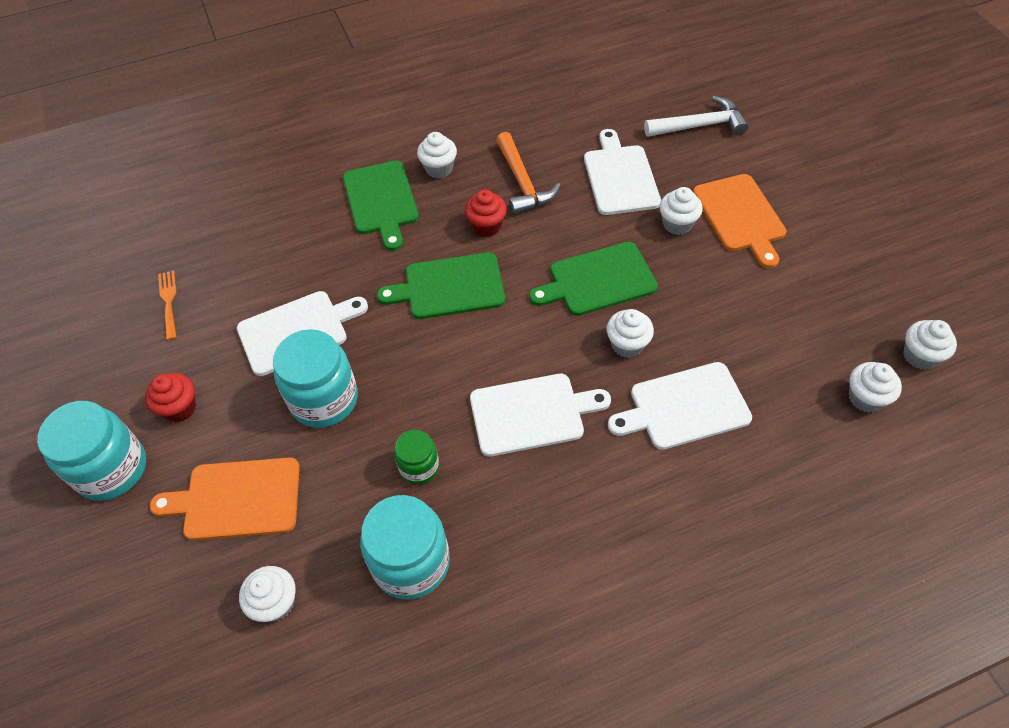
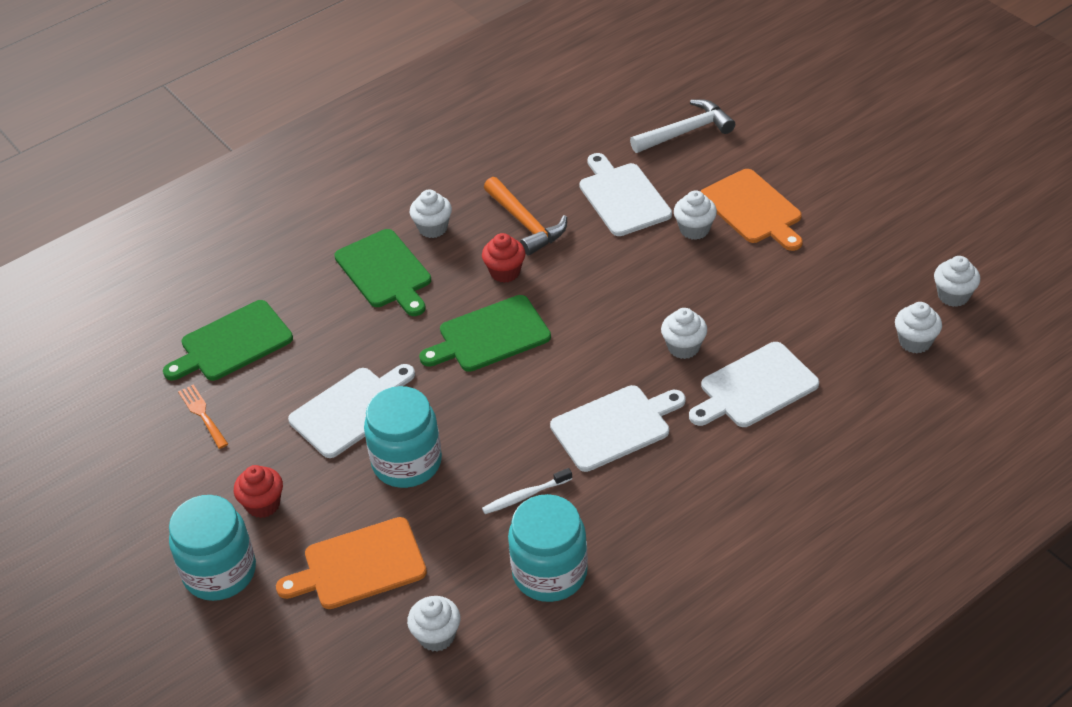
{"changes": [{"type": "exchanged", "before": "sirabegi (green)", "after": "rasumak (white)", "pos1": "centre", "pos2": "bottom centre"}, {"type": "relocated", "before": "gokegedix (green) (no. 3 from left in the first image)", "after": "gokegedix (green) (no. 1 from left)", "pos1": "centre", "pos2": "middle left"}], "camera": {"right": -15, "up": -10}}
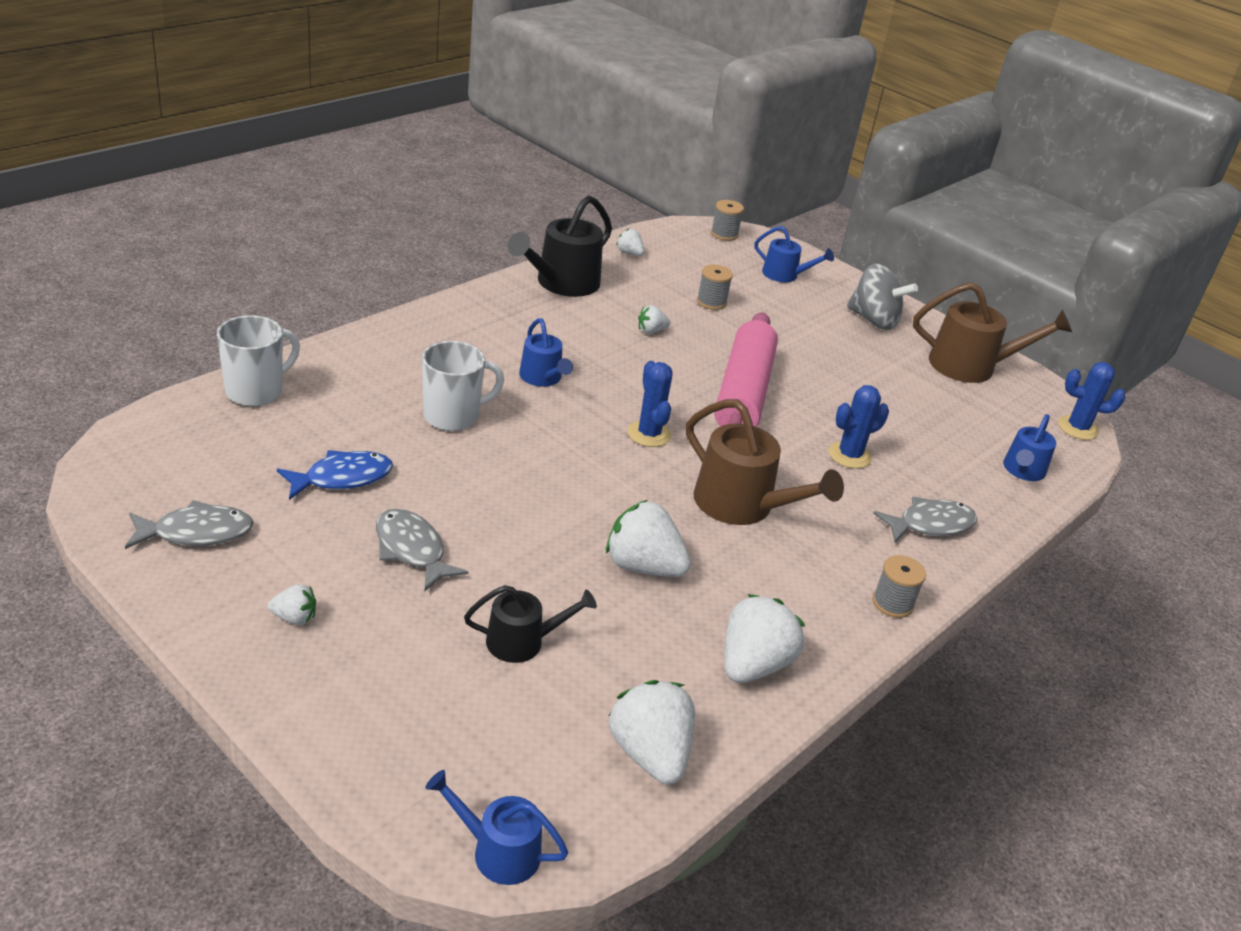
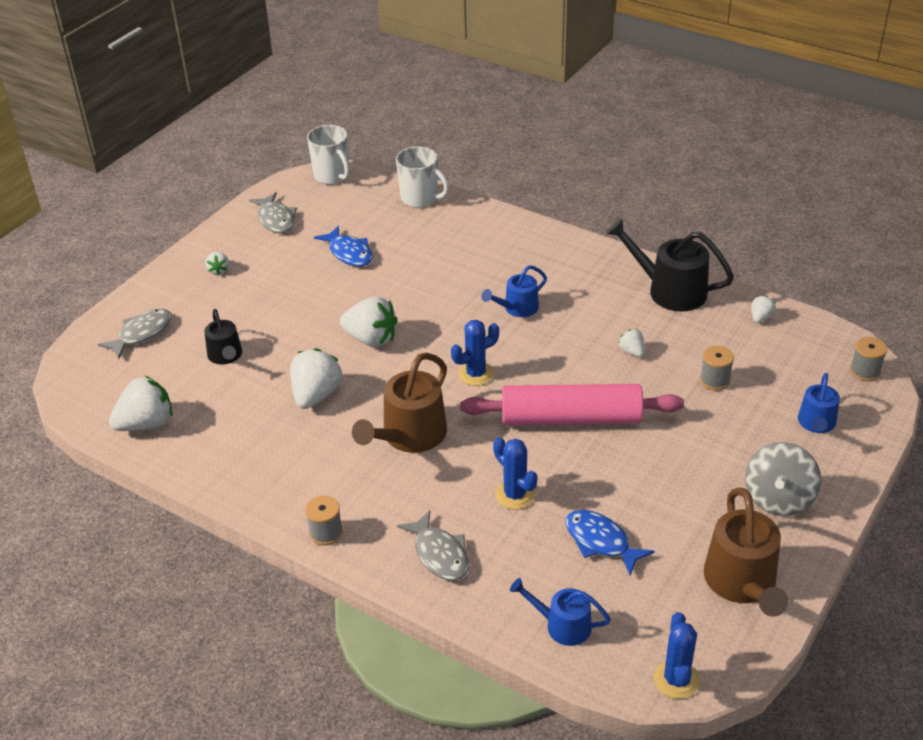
{"changes": [{"type": "relocated", "before": "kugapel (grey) (no. 2 from left in the first image)", "after": "kugapel (grey) (no. 1 from left)", "pos1": "centre", "pos2": "middle left"}, {"type": "relocated", "before": "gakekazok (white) (no. 2 from left in the first image)", "after": "gakekazok (white) (no. 1 from left)", "pos1": "centre", "pos2": "top centre"}, {"type": "missing", "before": "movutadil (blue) (no. 1 from left)", "pos1": "bottom centre"}, {"type": "relocated", "before": "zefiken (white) (no. 6 from left in the first image)", "after": "zefiken (white) (no. 4 from left)", "pos1": "bottom centre", "pos2": "centre"}, {"type": "appeared", "after": "kugapel (blue) (no. 2 from left)", "pos2": "bottom centre"}], "camera": {"right": 85, "up": 5}}
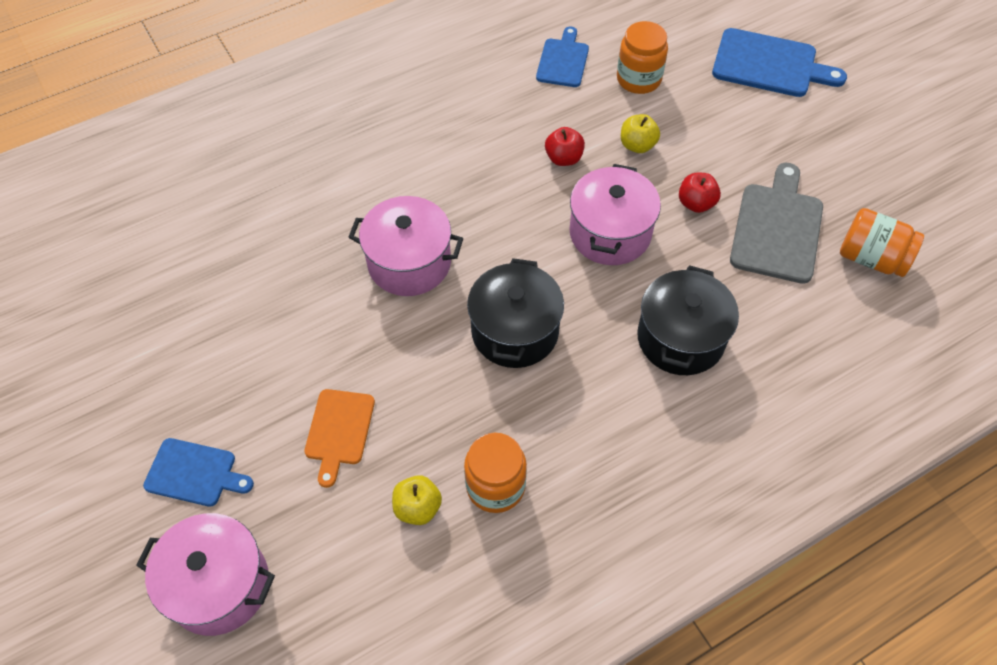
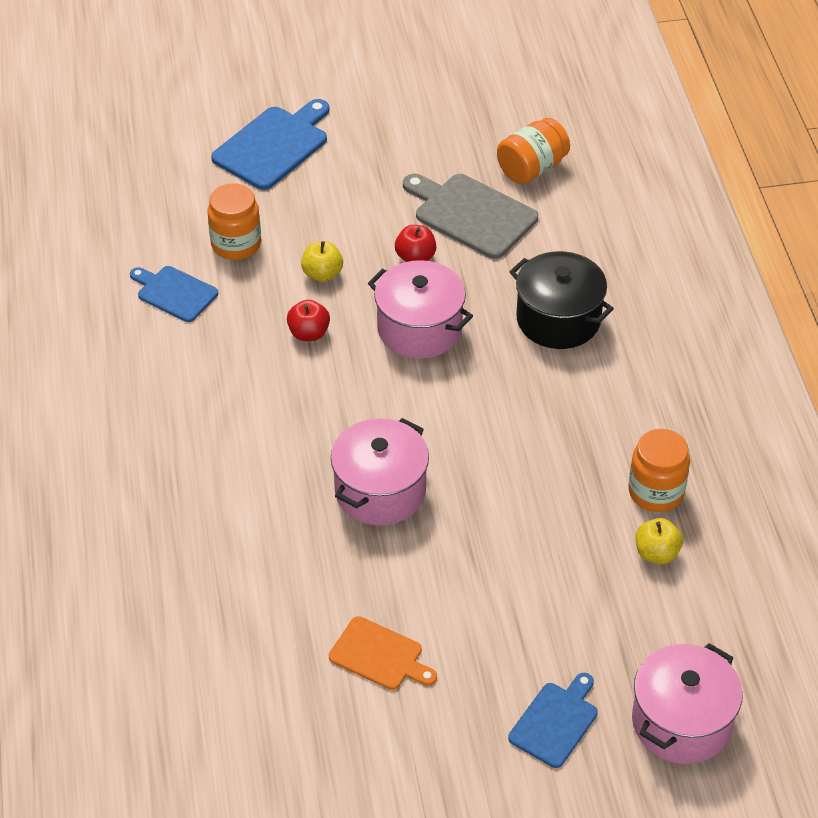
{"changes": [{"type": "relocated", "before": "gokegedix (orange)", "pos1": "centre", "pos2": "bottom centre"}, {"type": "missing", "before": "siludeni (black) (no. 1 from left)", "pos1": "centre"}], "camera": {"right": -70, "up": -10}}
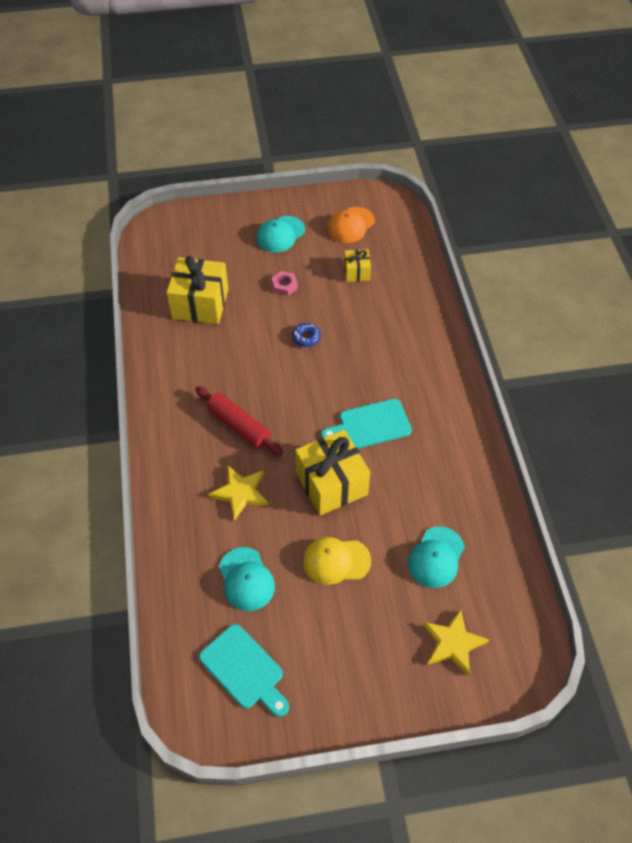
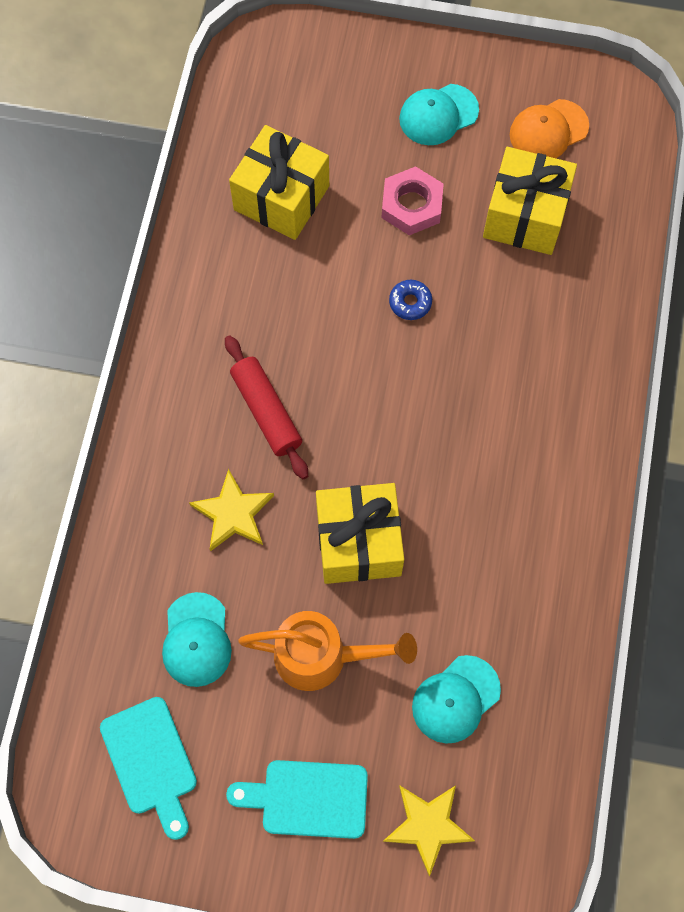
{"changes": [{"type": "size", "before": "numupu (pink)", "pos1": "centre", "pos2": "top centre", "scale": 1.63}, {"type": "exchanged", "before": "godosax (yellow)", "after": "movutadil (orange)", "pos1": "centre", "pos2": "bottom centre"}, {"type": "relocated", "before": "gokegedix (turquoise) (no. 2 from left)", "pos1": "centre", "pos2": "bottom centre"}, {"type": "size", "before": "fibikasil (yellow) (no. 3 from left)", "pos1": "top centre", "pos2": "top right", "scale": 1.94}], "camera": {"right": 20, "up": 15}}
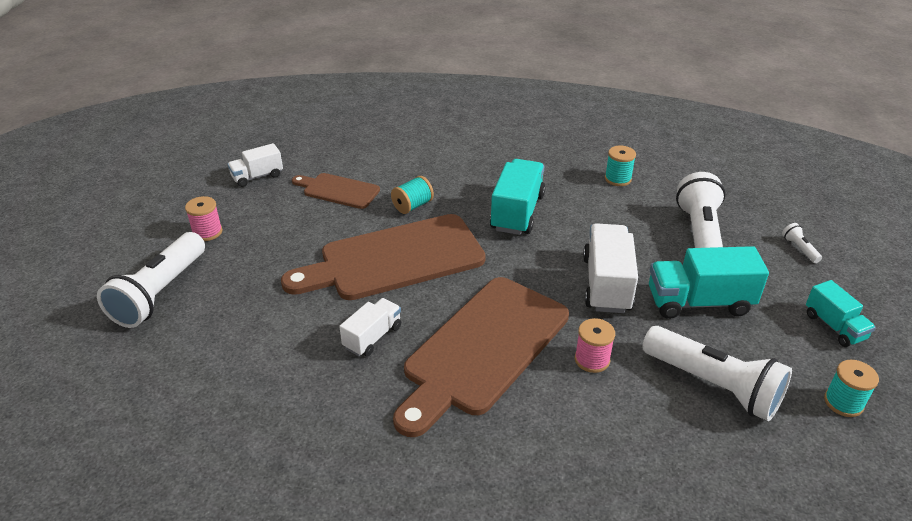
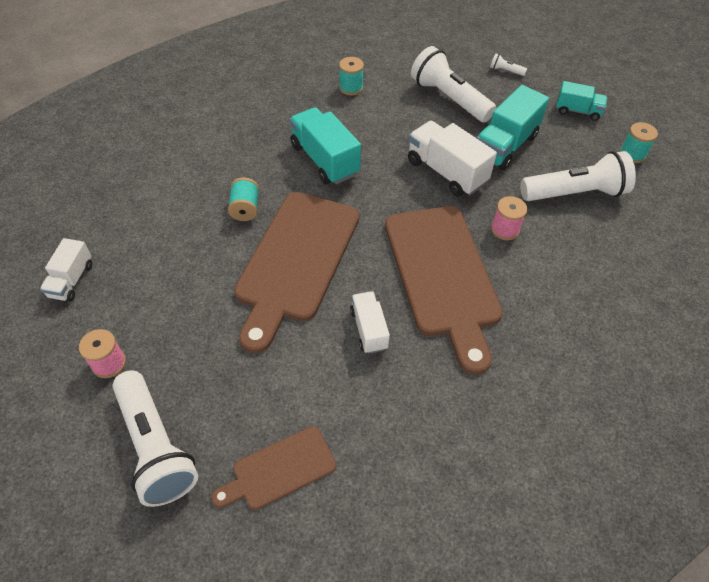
{"changes": [{"type": "relocated", "before": "gokegedix (brown) (no. 1 from left)", "pos1": "centre", "pos2": "bottom centre"}], "camera": {"right": -50, "up": 15}}
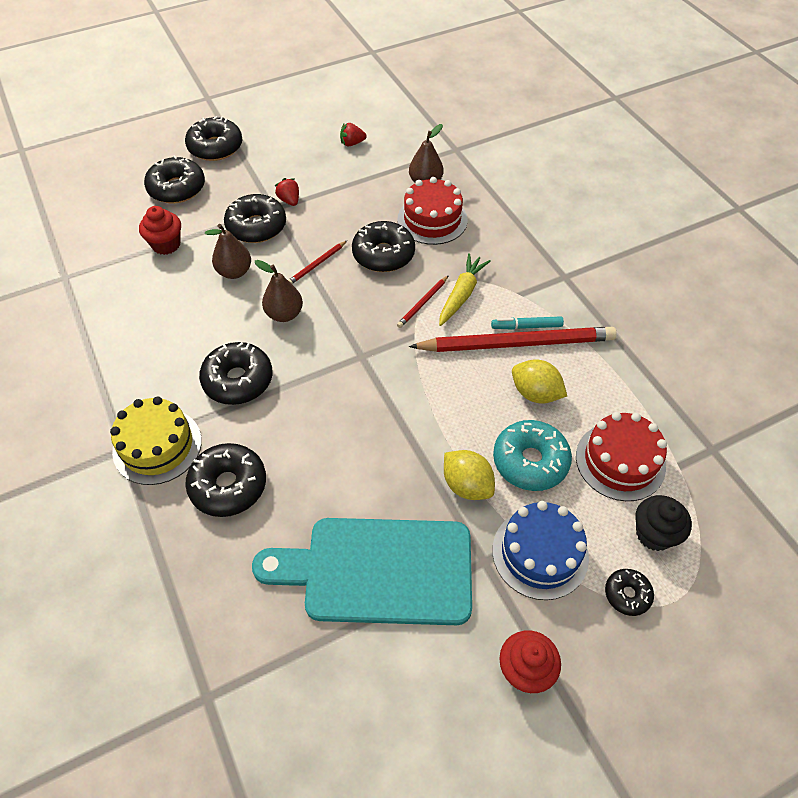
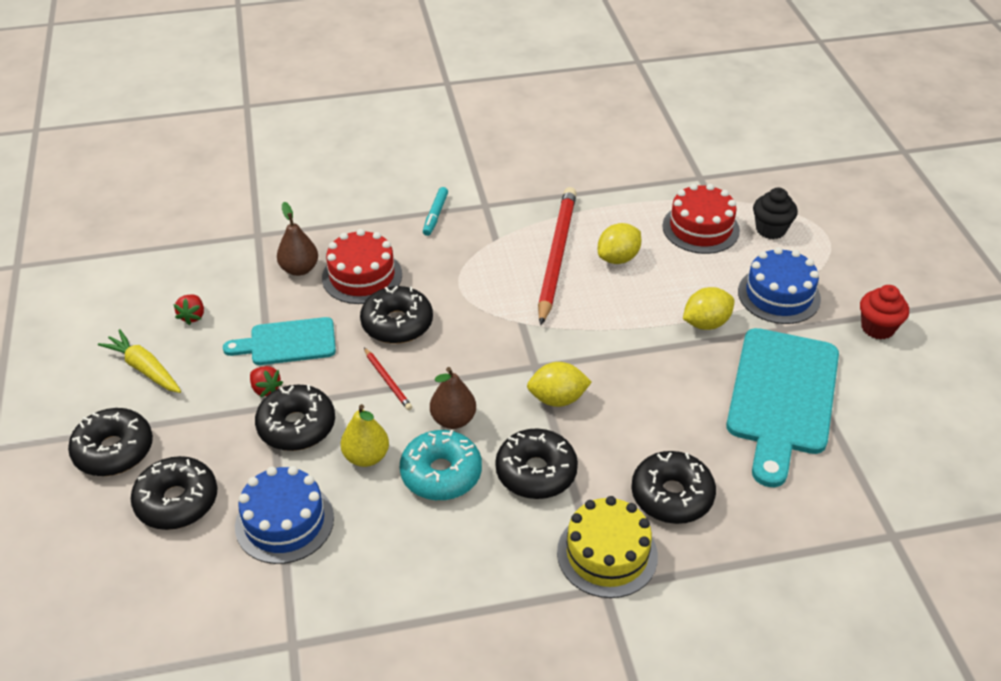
{"changes": [{"type": "exchanged", "before": "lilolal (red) (no. 1 from left)", "after": "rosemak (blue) (no. 1 from left)", "pos1": "top left", "pos2": "bottom left"}, {"type": "colour", "before": "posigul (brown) (no. 1 from left)", "after": "posigul (yellow)", "pos1": "top left", "pos2": "centre"}, {"type": "spun", "before": "zefiken (red) (no. 1 from left in the first image)", "pos1": "top centre", "pos2": "middle left", "turn": -120}, {"type": "missing", "before": "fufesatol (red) (no. 2 from left)", "pos1": "centre"}, {"type": "relocated", "before": "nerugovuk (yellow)", "pos1": "centre", "pos2": "middle left"}, {"type": "relocated", "before": "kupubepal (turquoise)", "pos1": "centre", "pos2": "top centre"}, {"type": "relocated", "before": "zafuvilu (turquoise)", "pos1": "middle right", "pos2": "bottom centre"}, {"type": "missing", "before": "zafuvilu (black) (no. 7 from left)", "pos1": "bottom right"}, {"type": "appeared", "after": "gokegedix (turquoise) (no. 1 from left)", "pos2": "middle left"}, {"type": "appeared", "after": "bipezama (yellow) (no. 1 from left)", "pos2": "centre"}], "camera": {"right": -75, "up": -10}}
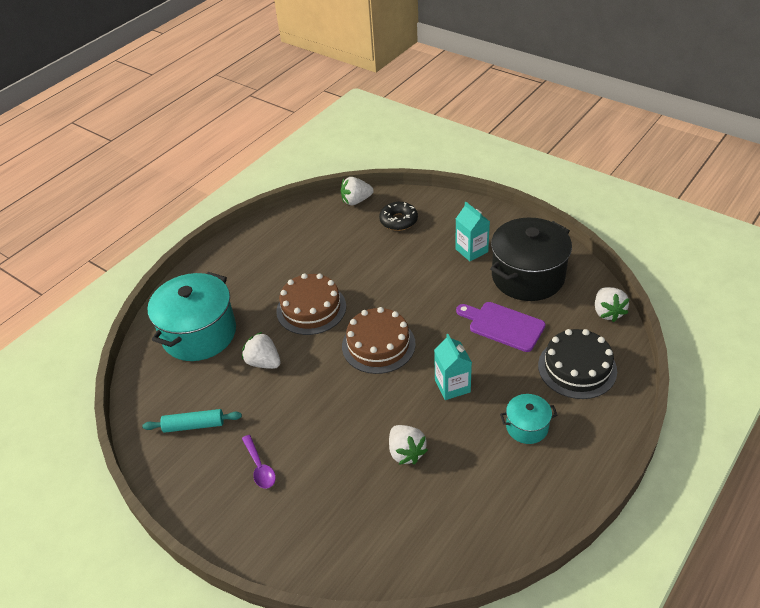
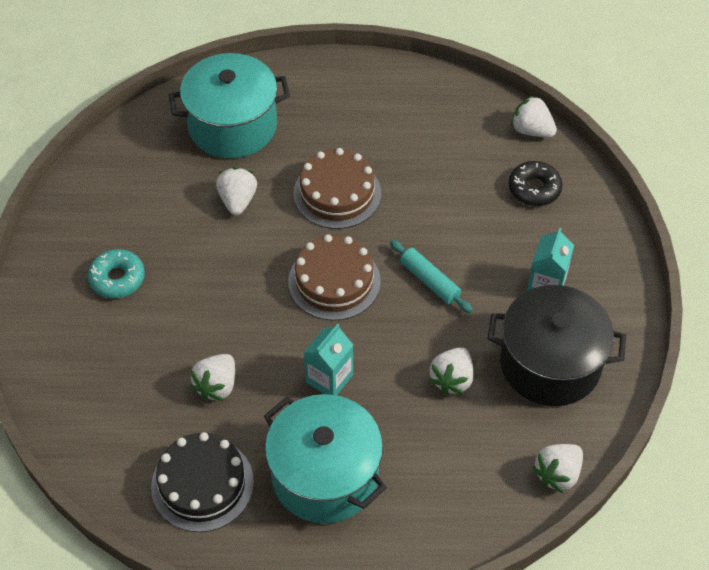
{"changes": [{"type": "relocated", "before": "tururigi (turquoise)", "pos1": "bottom left", "pos2": "centre"}, {"type": "exchanged", "before": "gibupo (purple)", "after": "zafuvilu (turquoise)", "pos1": "bottom centre", "pos2": "middle left"}, {"type": "exchanged", "before": "gokegedix (purple)", "after": "zefiken (white) (no. 3 from left)", "pos1": "centre", "pos2": "centre"}, {"type": "size", "before": "siludeni (turquoise) (no. 2 from left)", "pos1": "bottom right", "pos2": "bottom centre", "scale": 2.05}, {"type": "relocated", "before": "rosemak (black)", "pos1": "middle right", "pos2": "bottom left"}], "camera": {"right": 50, "up": 10}}
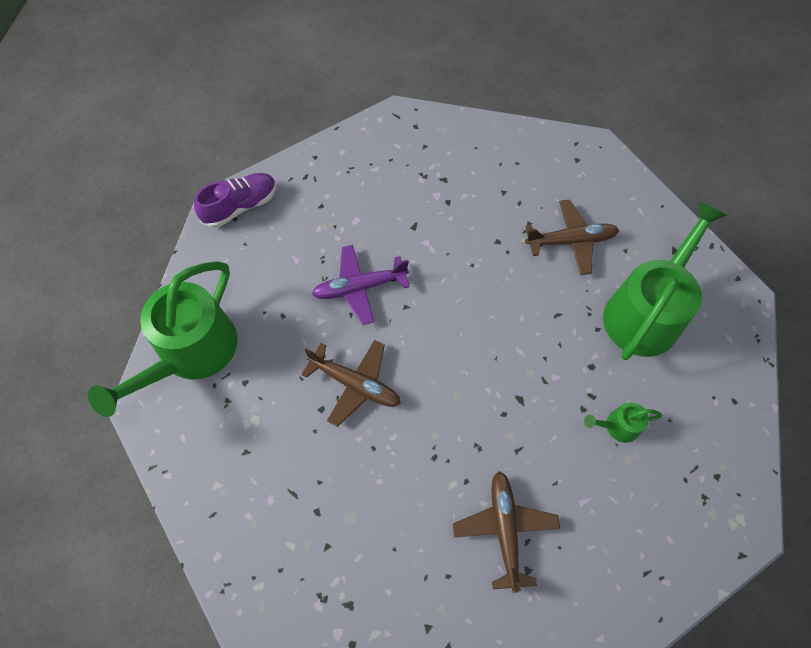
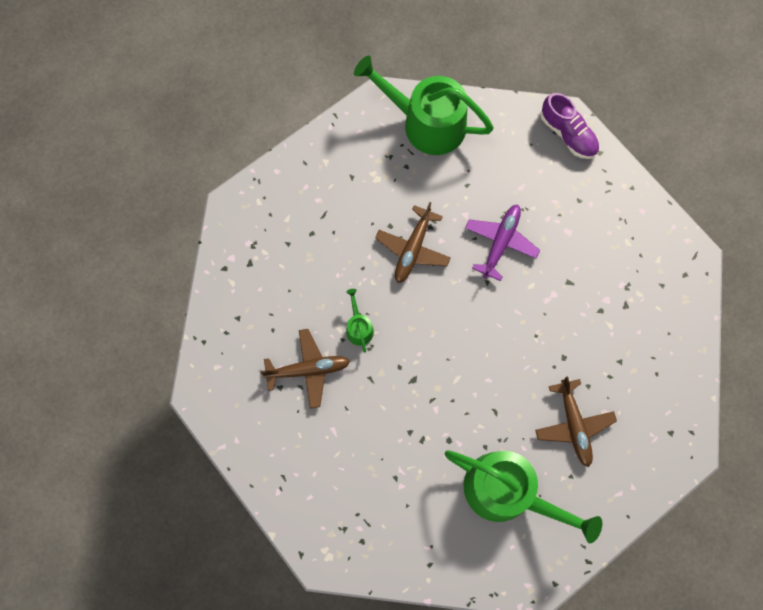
{"changes": [{"type": "spun", "before": "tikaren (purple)", "pos1": "centre", "pos2": "centre", "turn": 45}, {"type": "relocated", "before": "movutadil (green) (no. 2 from left in the first image)", "after": "movutadil (green) (no. 1 from left)", "pos1": "middle right", "pos2": "centre"}], "camera": {"right": 85, "up": 10}}
